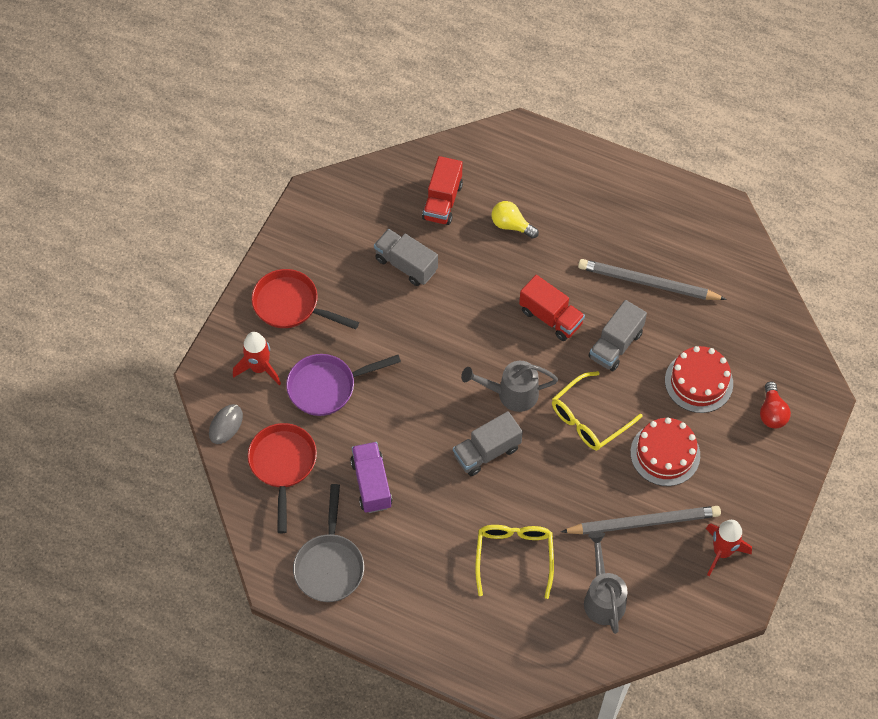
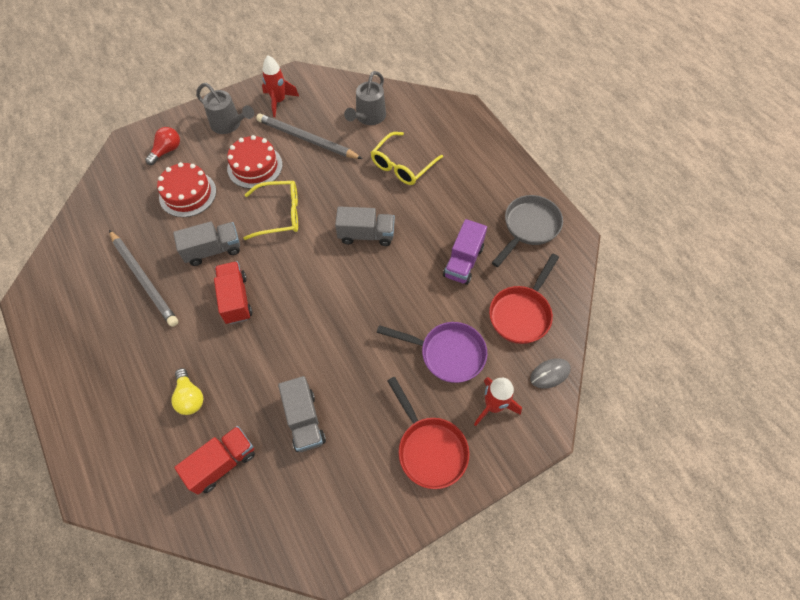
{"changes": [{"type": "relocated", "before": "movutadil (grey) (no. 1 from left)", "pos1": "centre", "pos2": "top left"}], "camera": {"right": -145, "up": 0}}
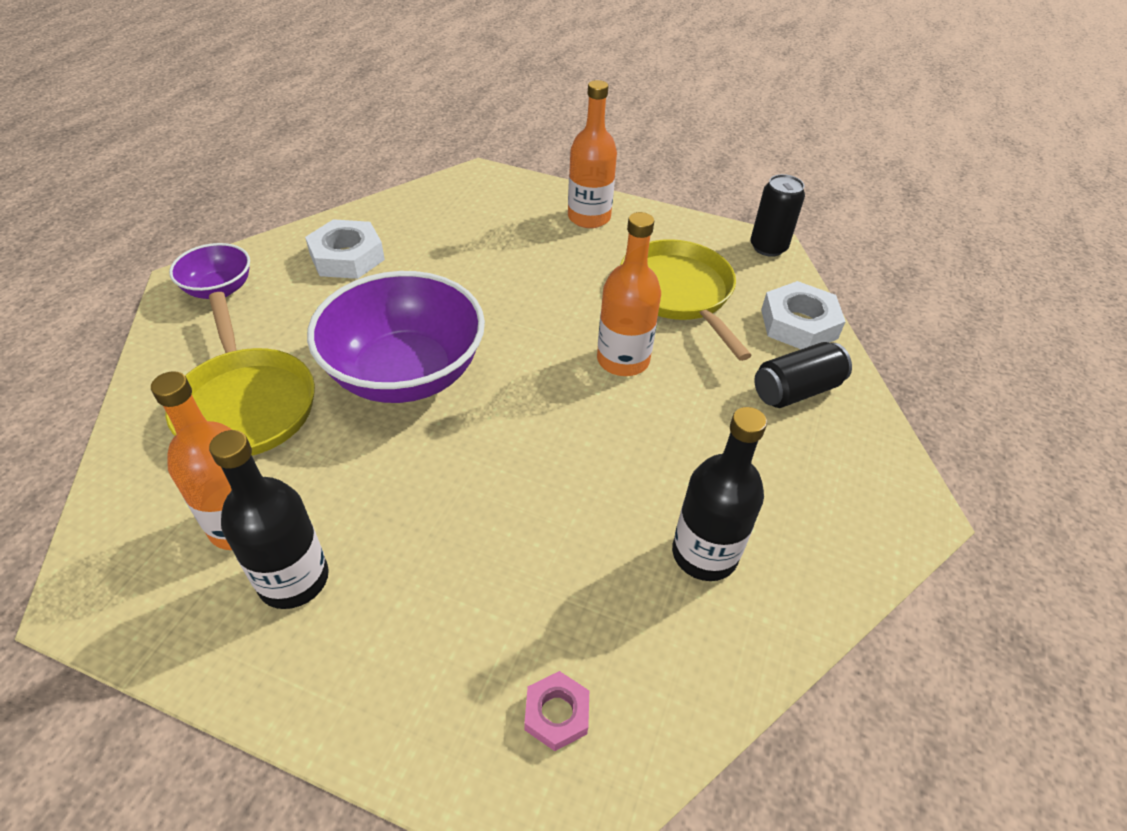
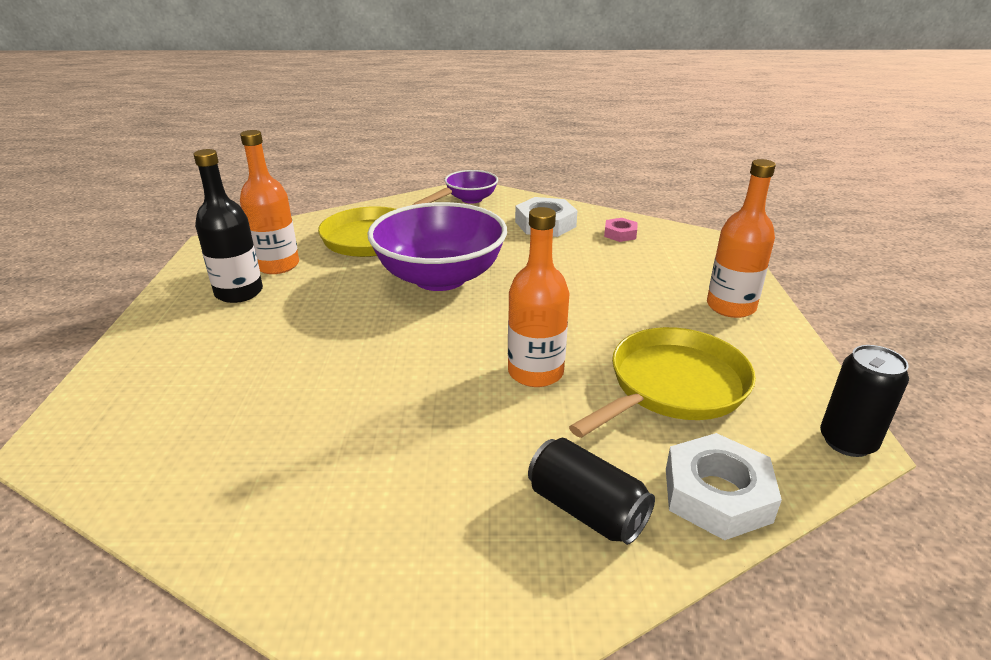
{"changes": [{"type": "relocated", "before": "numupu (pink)", "pos1": "bottom centre", "pos2": "centre"}, {"type": "missing", "before": "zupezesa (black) (no. 2 from left)", "pos1": "centre"}], "camera": {"right": 70, "up": -15}}
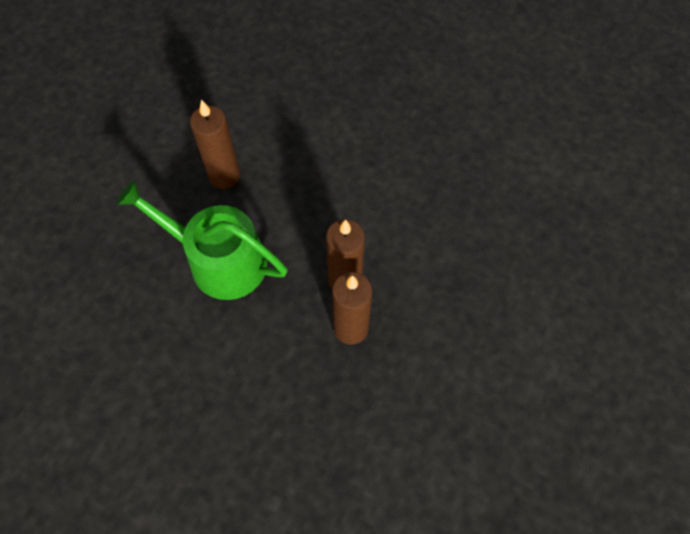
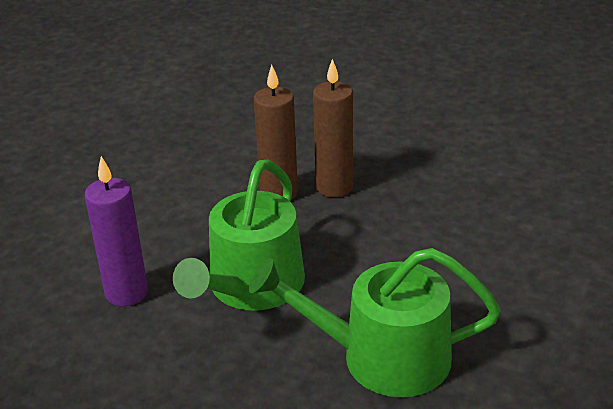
{"changes": [{"type": "colour", "before": "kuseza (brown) (no. 1 from left)", "after": "kuseza (purple)", "pos1": "top left", "pos2": "middle left"}, {"type": "appeared", "after": "movutadil (green) (no. 2 from left)", "pos2": "bottom centre"}], "camera": {"right": -90, "up": -30}}
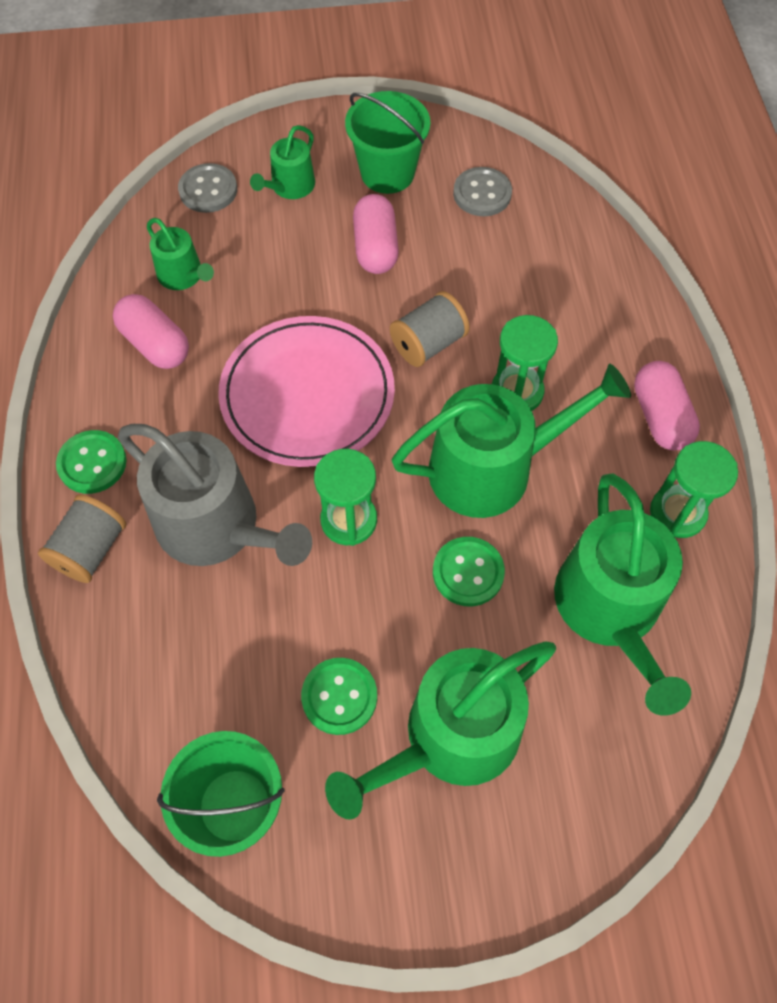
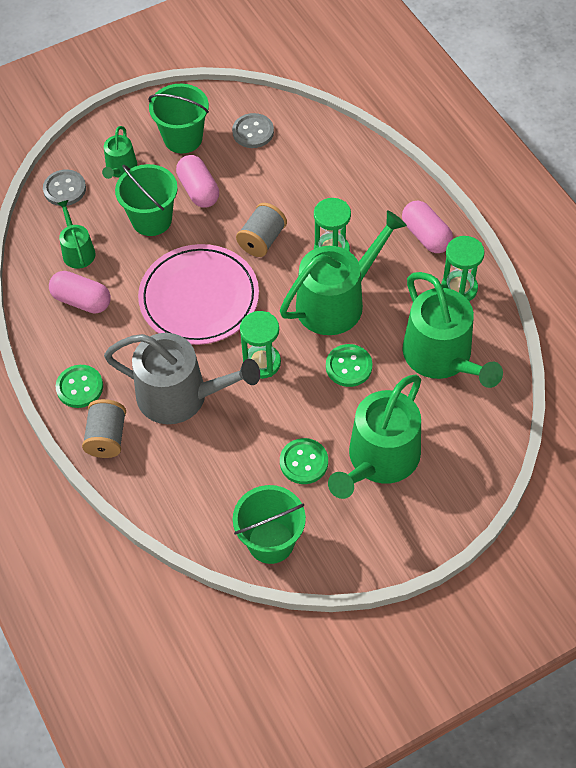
{"changes": [{"type": "spun", "before": "movutadil (green) (no. 1 from left)", "pos1": "top left", "pos2": "top left", "turn": -135}, {"type": "appeared", "after": "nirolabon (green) (no. 1 from left)", "pos2": "top left"}], "camera": {"right": -20, "up": -5}}
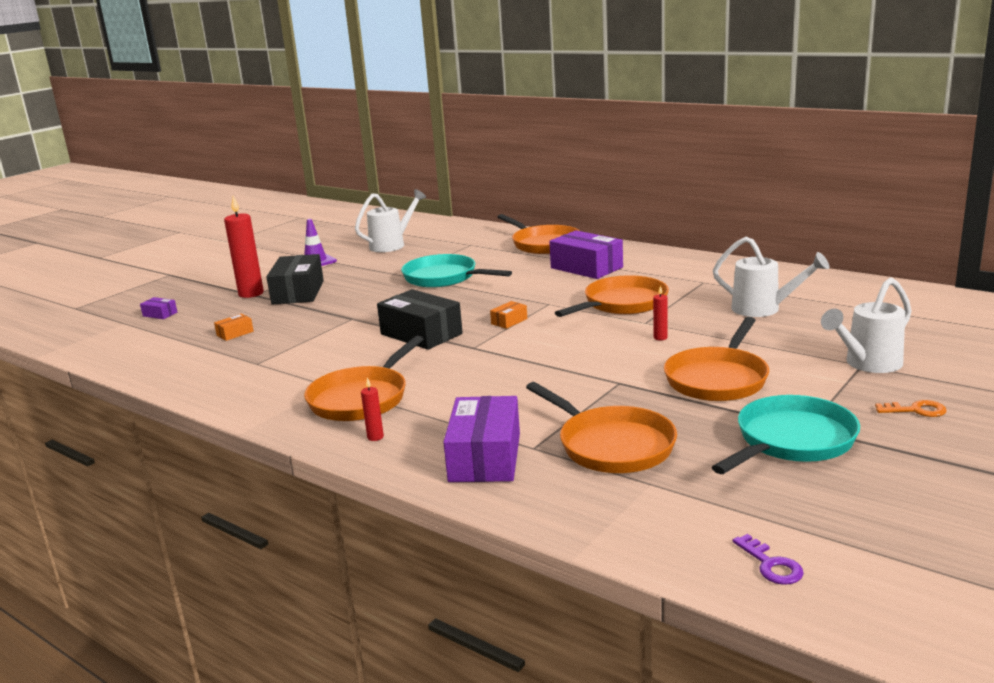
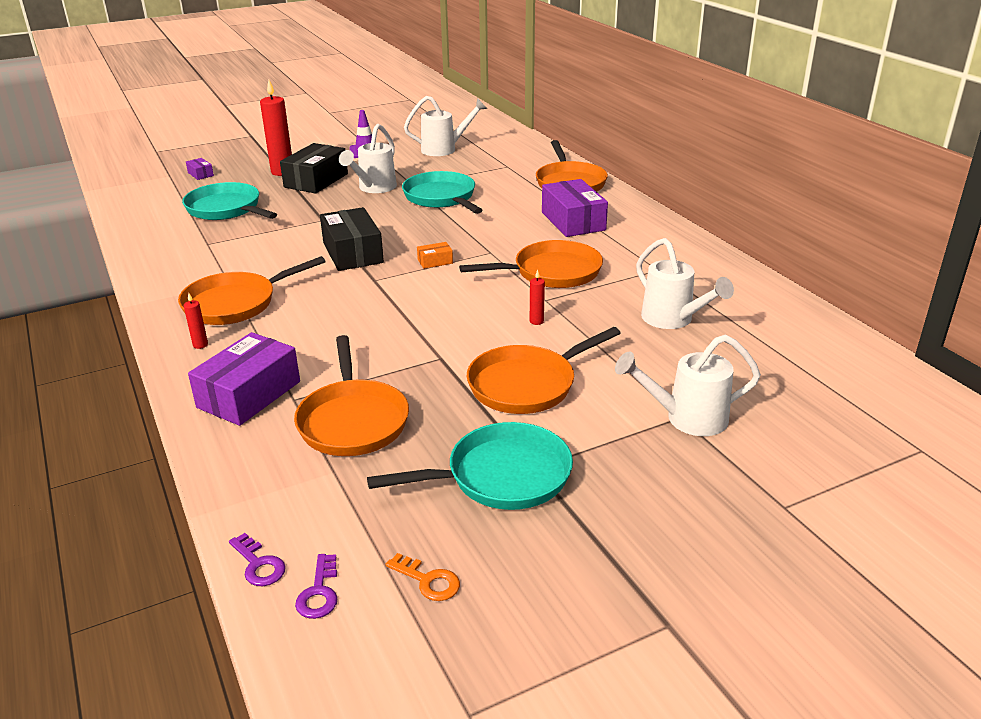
{"changes": [{"type": "exchanged", "before": "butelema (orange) (no. 1 from left)", "after": "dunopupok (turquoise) (no. 1 from left)", "pos1": "middle left", "pos2": "top left"}, {"type": "relocated", "before": "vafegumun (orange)", "pos1": "middle right", "pos2": "bottom centre"}, {"type": "appeared", "after": "vafegumun (purple) (no. 1 from left)", "pos2": "bottom left"}, {"type": "appeared", "after": "movutadil (white) (no. 1 from left)", "pos2": "top centre"}], "camera": {"right": 25, "up": 10}}
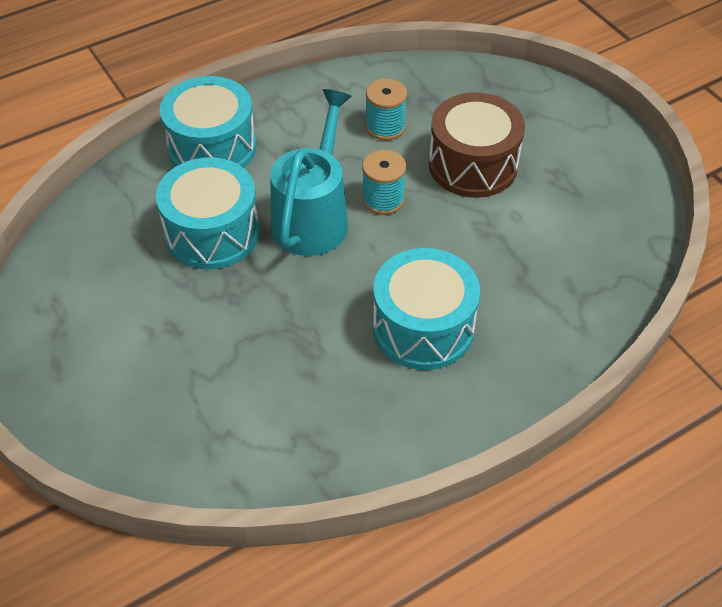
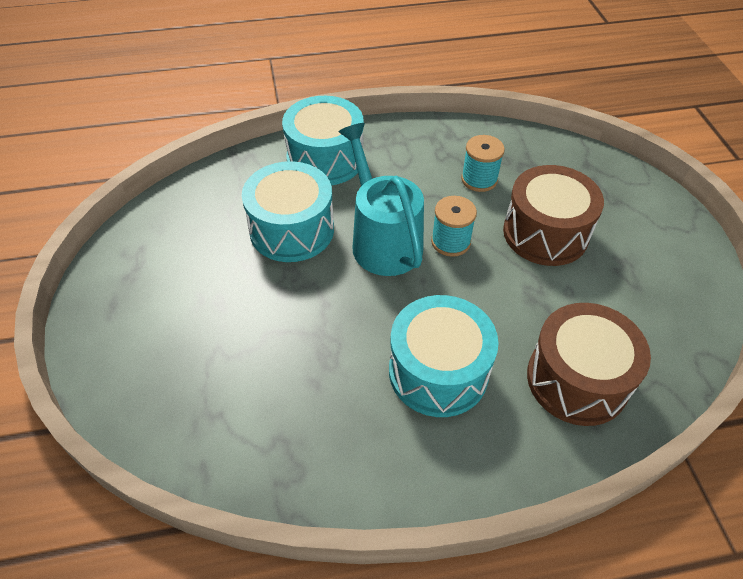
{"changes": [{"type": "spun", "before": "movutadil (turquoise)", "pos1": "top centre", "pos2": "centre", "turn": -60}, {"type": "appeared", "after": "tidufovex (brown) (no. 2 from left)", "pos2": "middle right"}], "camera": {"right": 20, "up": 0}}
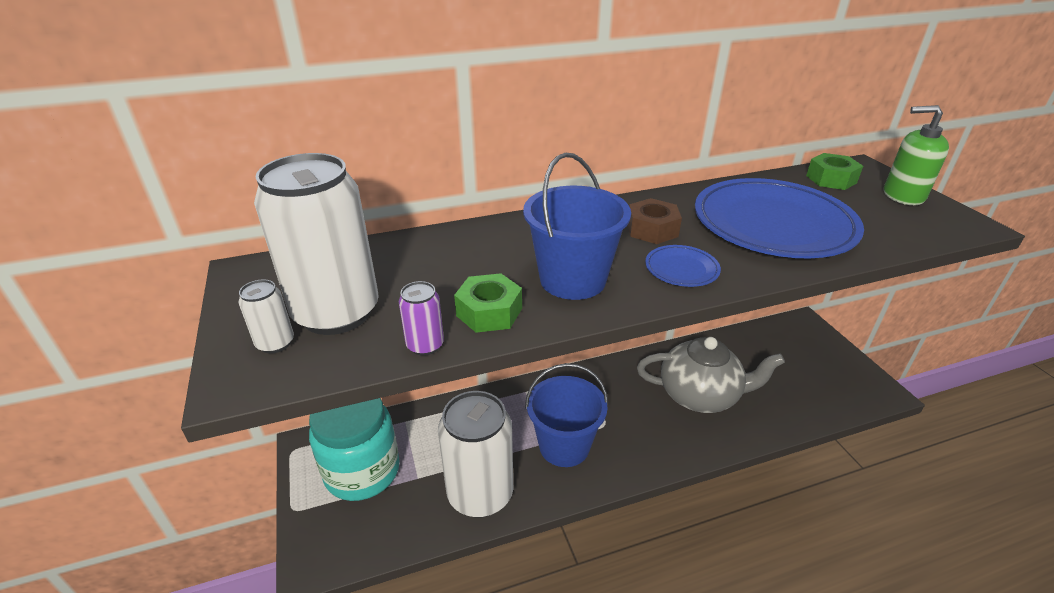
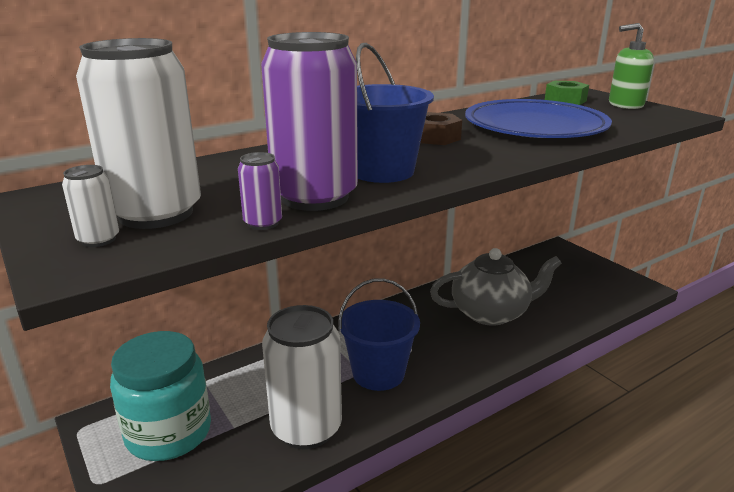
{"changes": [{"type": "exchanged", "before": "numupu (green) (no. 1 from left)", "after": "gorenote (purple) (no. 2 from left)", "pos1": "centre", "pos2": "top centre"}, {"type": "missing", "before": "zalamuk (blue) (no. 1 from left)", "pos1": "centre"}], "camera": {"right": -15, "up": -10}}
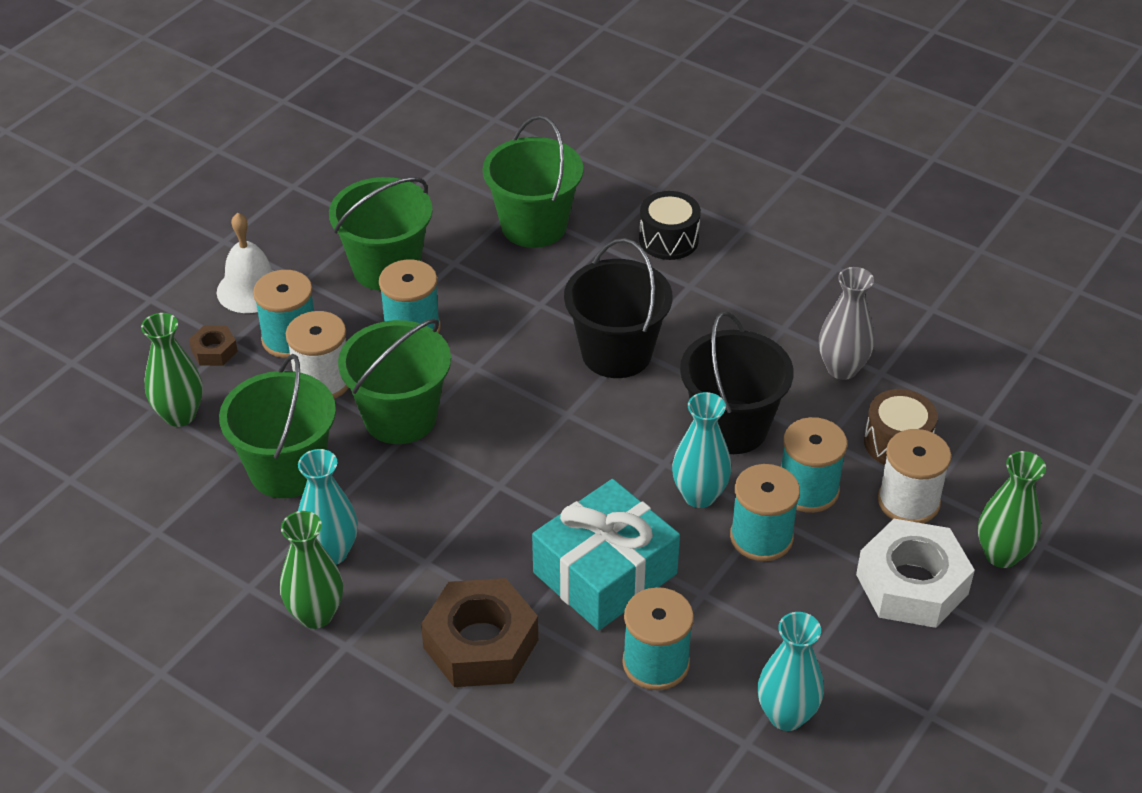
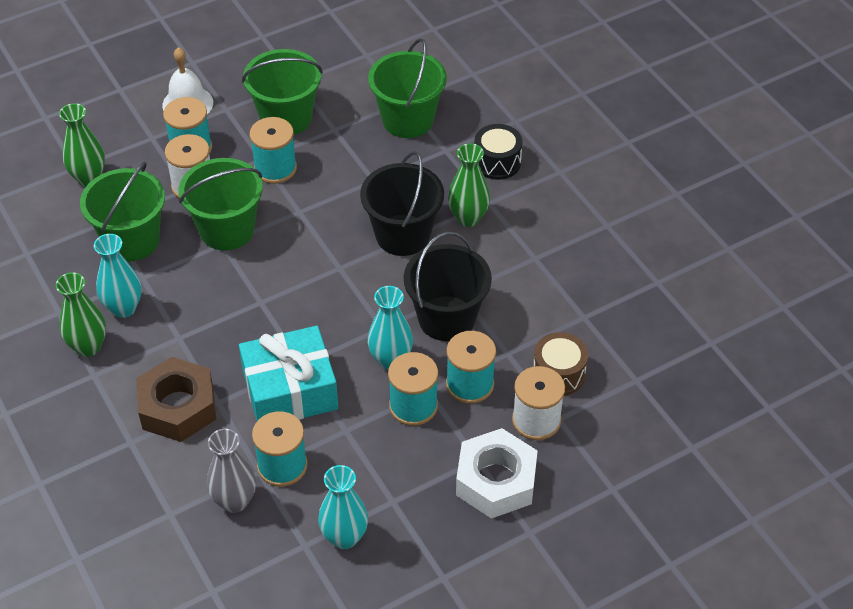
{"changes": [{"type": "missing", "before": "numupu (brown) (no. 1 from left)", "pos1": "middle left"}, {"type": "relocated", "before": "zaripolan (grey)", "pos1": "middle right", "pos2": "bottom left"}, {"type": "relocated", "before": "zaripolan (green) (no. 3 from left)", "pos1": "middle right", "pos2": "top centre"}], "camera": {"right": 25, "up": 5}}
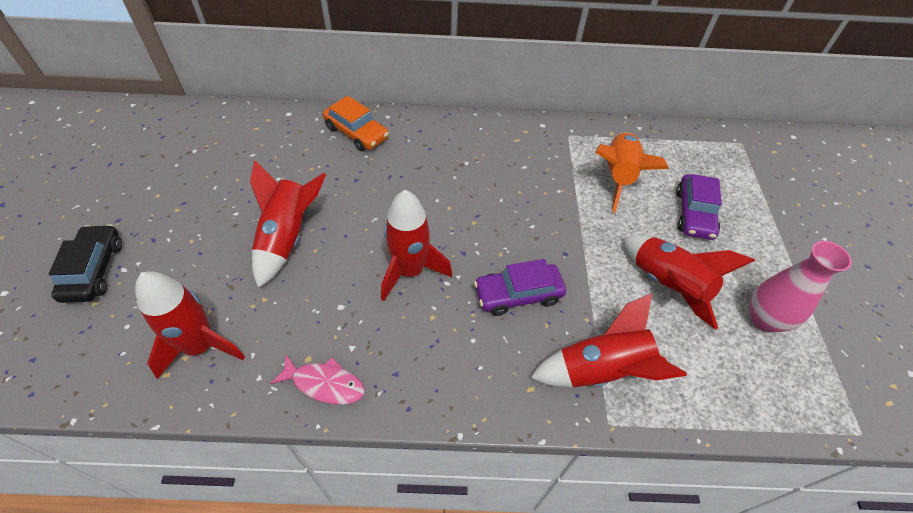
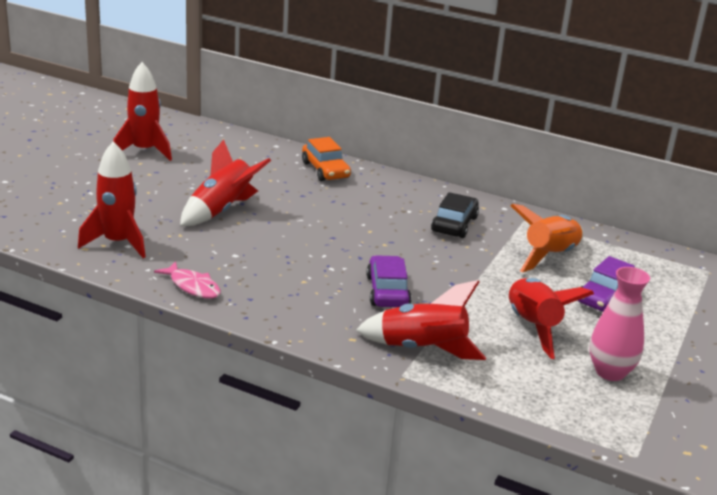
{"changes": [{"type": "relocated", "before": "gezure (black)", "pos1": "middle left", "pos2": "centre"}, {"type": "relocated", "before": "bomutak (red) (no. 3 from left in the first image)", "after": "bomutak (red) (no. 2 from left)", "pos1": "centre", "pos2": "top left"}, {"type": "spun", "before": "gezure (purple) (no. 1 from left)", "pos1": "centre", "pos2": "centre", "turn": 75}], "camera": {"right": 25, "up": -25}}
